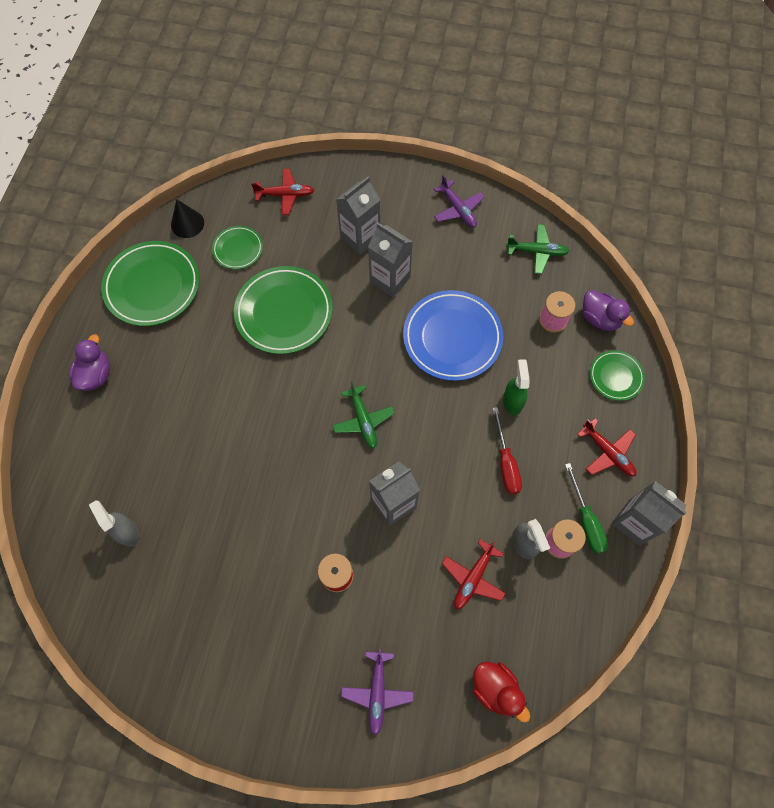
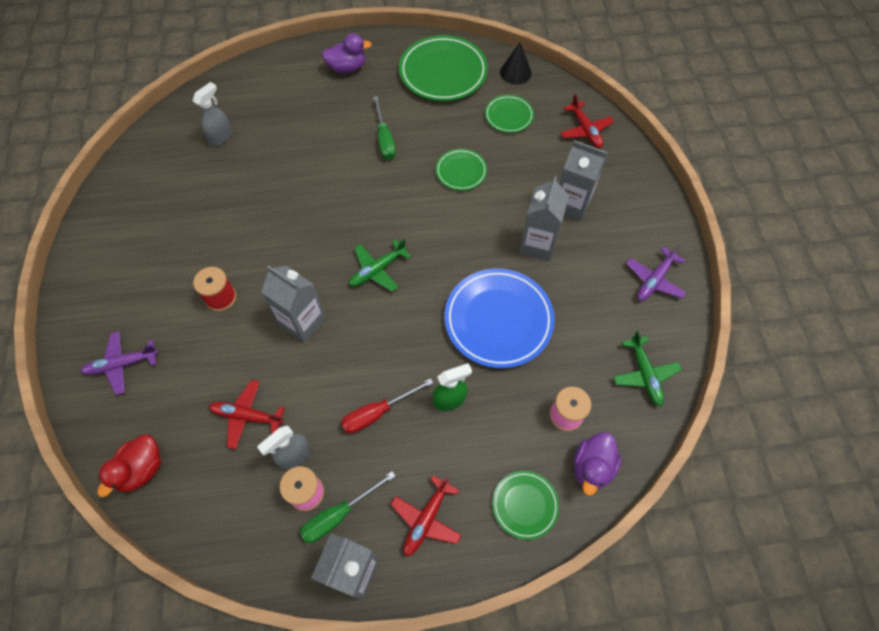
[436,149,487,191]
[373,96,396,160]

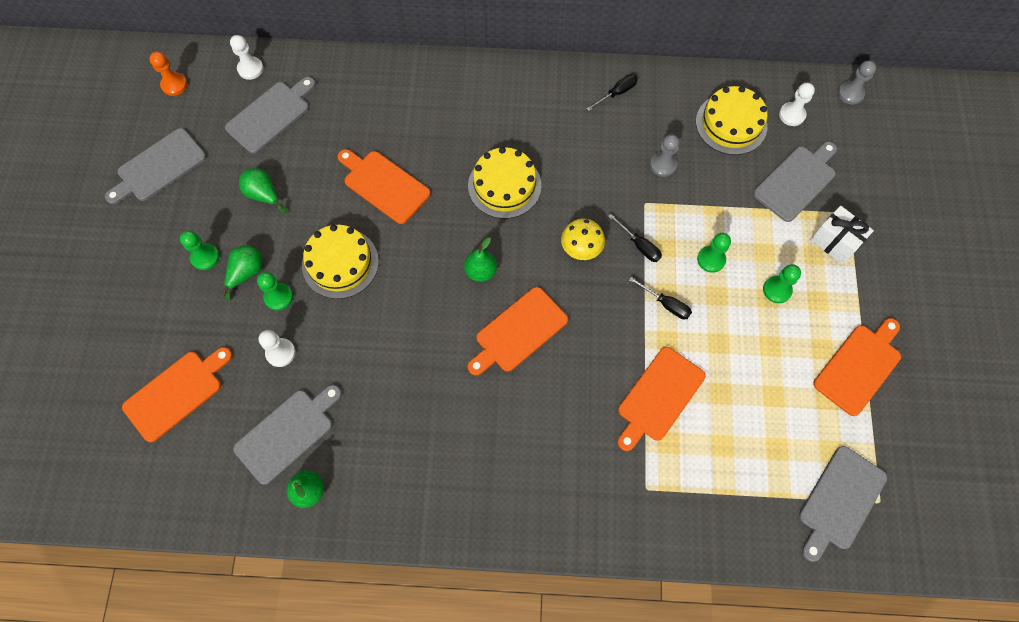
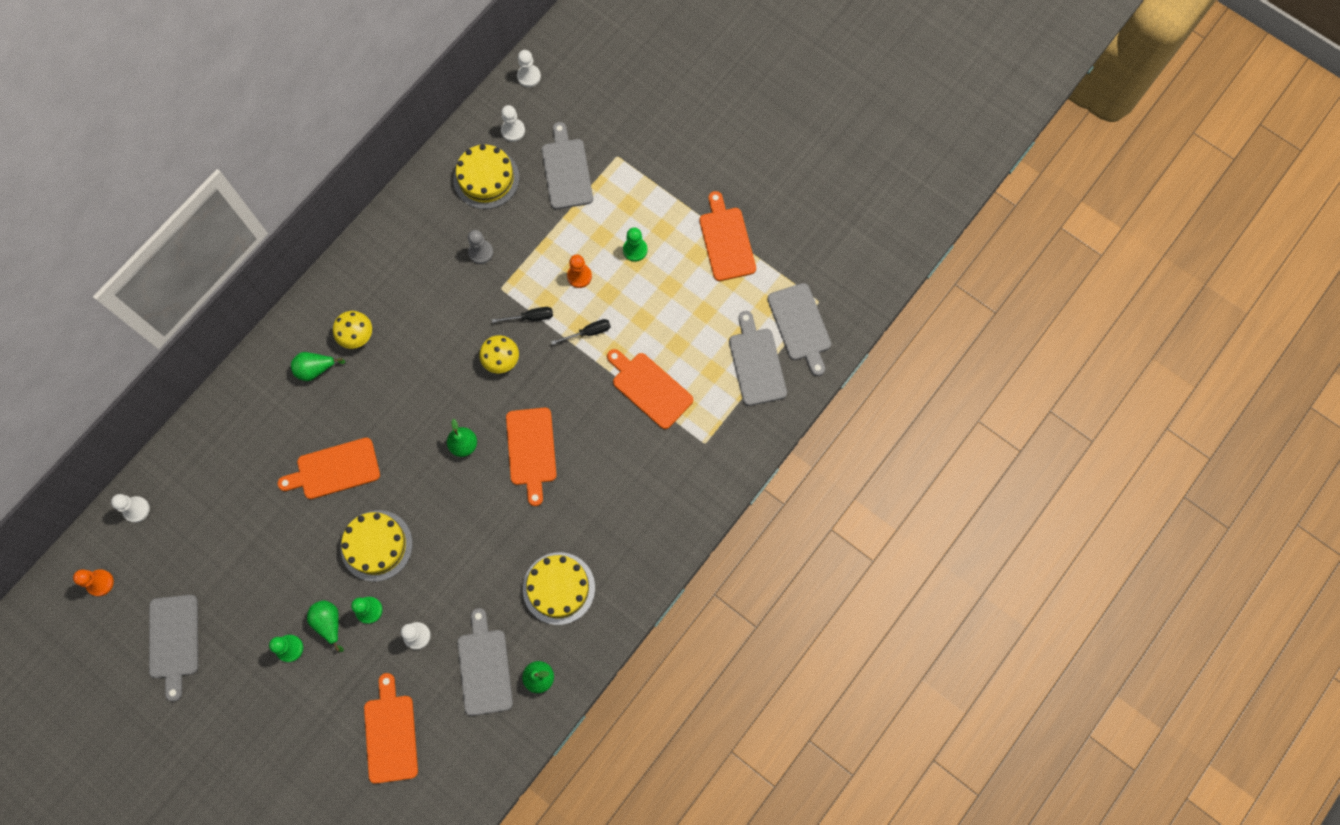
[517,50,541,87]
[586,74,638,111] (first image)
[729,311,787,406]
[523,552,595,625]
[291,352,345,381]
[810,206,874,264] (first image)
[567,254,592,288]
[607,349,693,429]
[333,311,372,349]

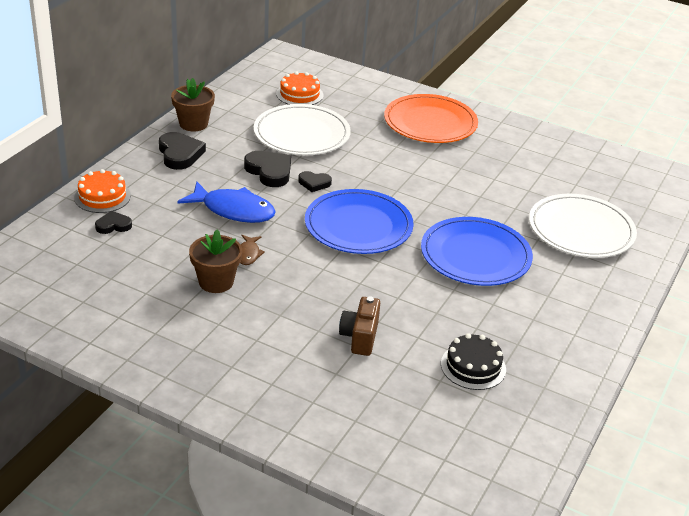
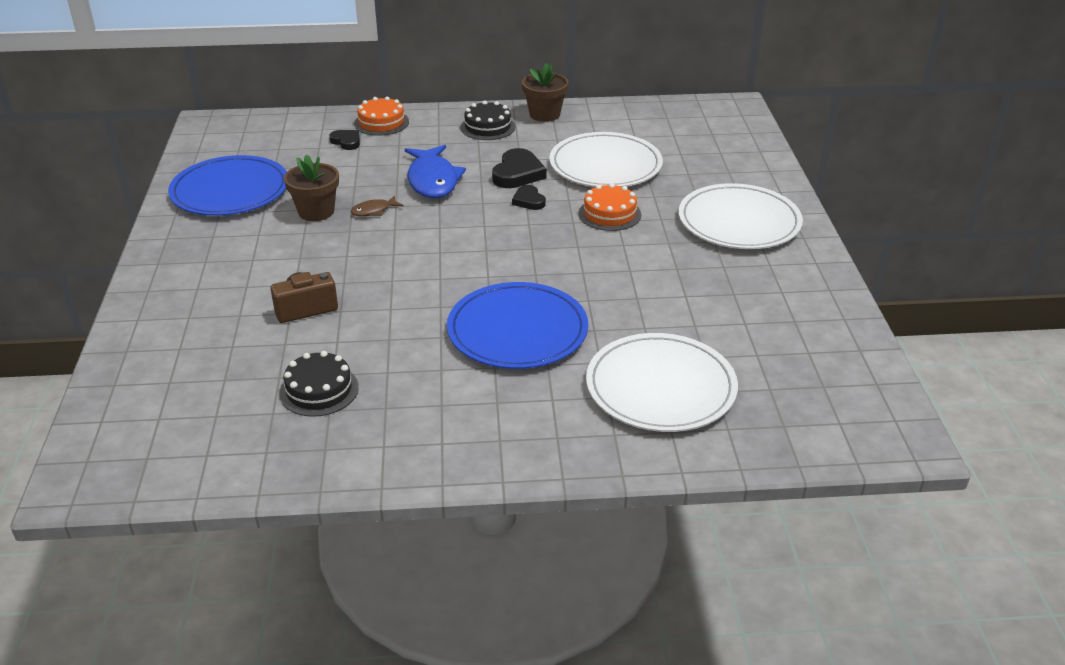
[579,183,641,231]
[679,183,803,249]
[460,101,515,140]
[168,155,287,216]

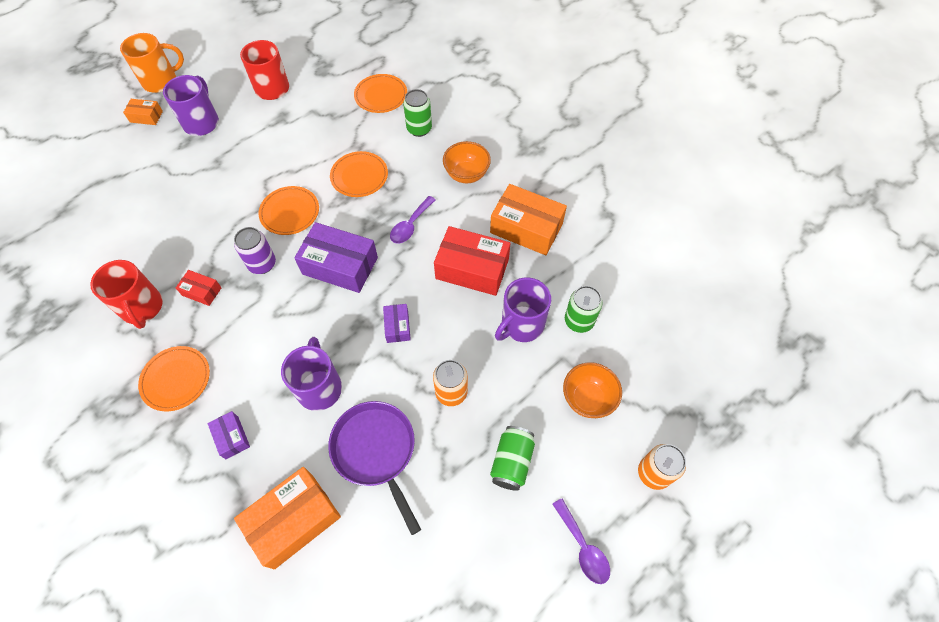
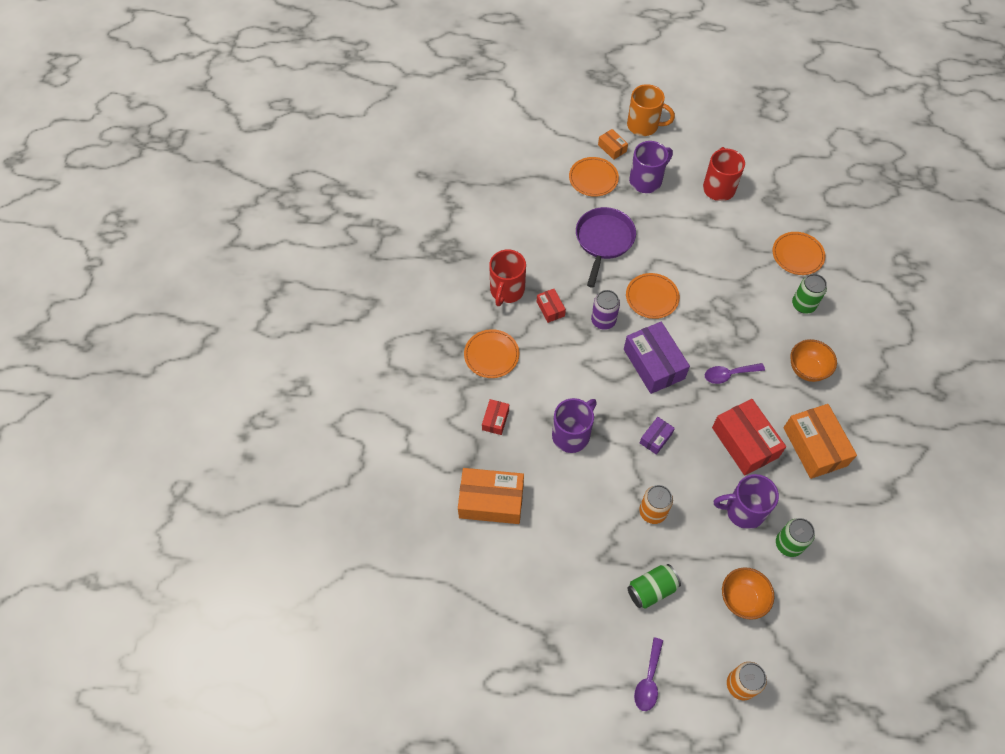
[569,157,619,197]
[576,207,636,288]
[482,399,509,435]

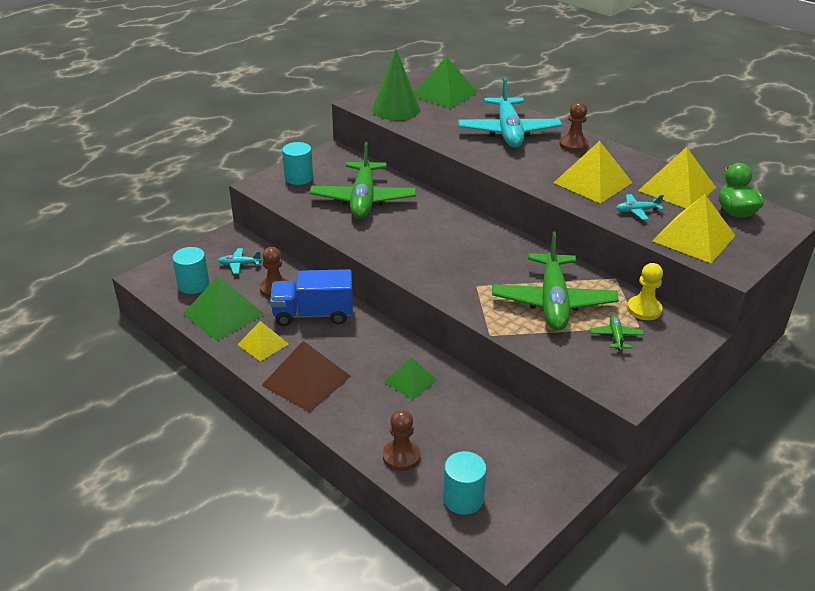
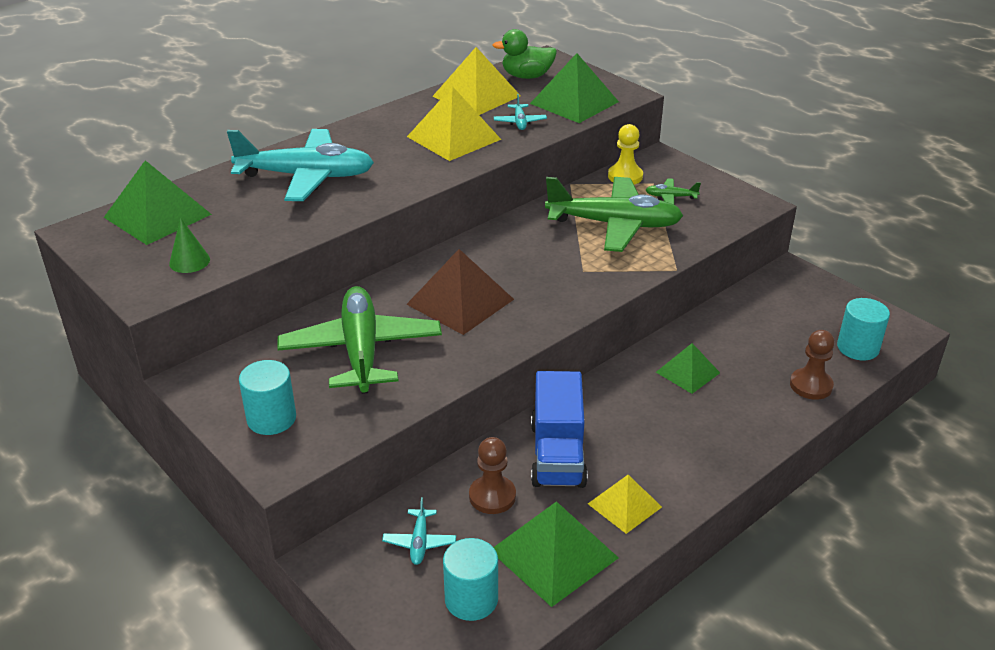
[169,217,210,273]
[559,102,589,152] (first image)
[277,286,442,394]
[530,53,619,123]
[406,249,514,335]

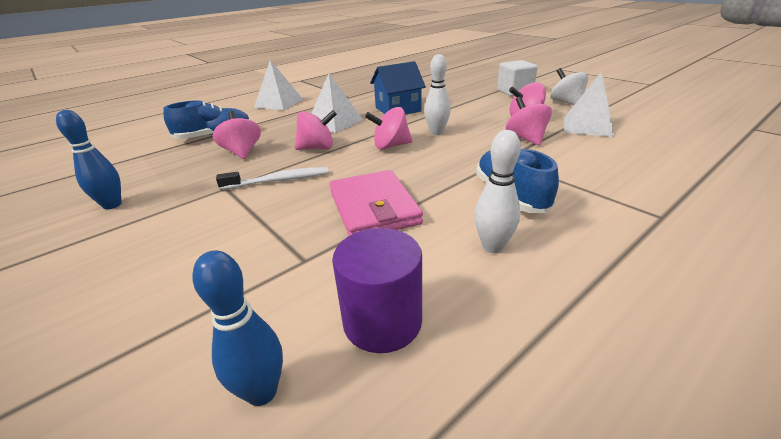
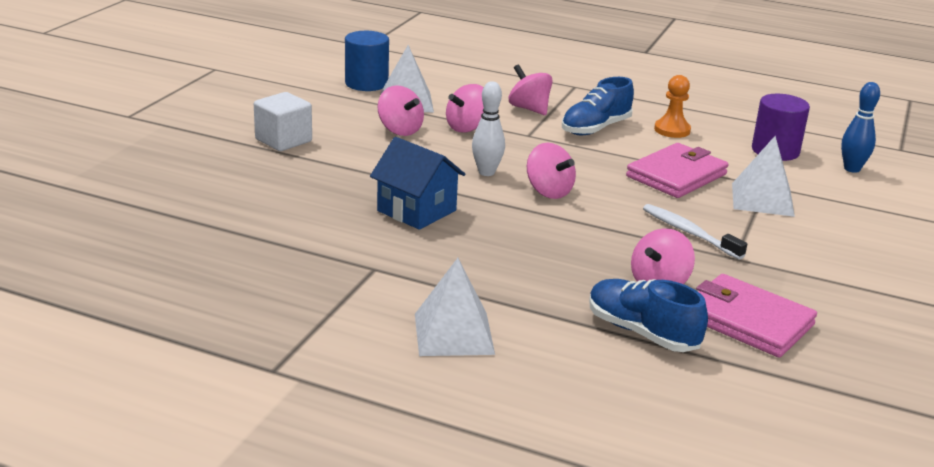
[551,68,589,105] (first image)
[732,136,795,217]
[56,110,121,209] (first image)
[509,64,552,115]
[654,75,691,138]
[345,31,389,91]
[696,274,817,358]

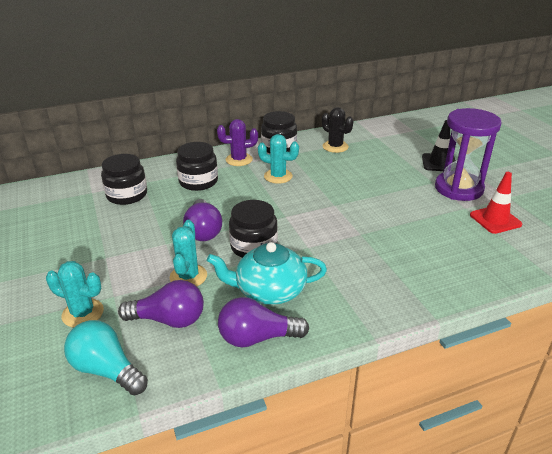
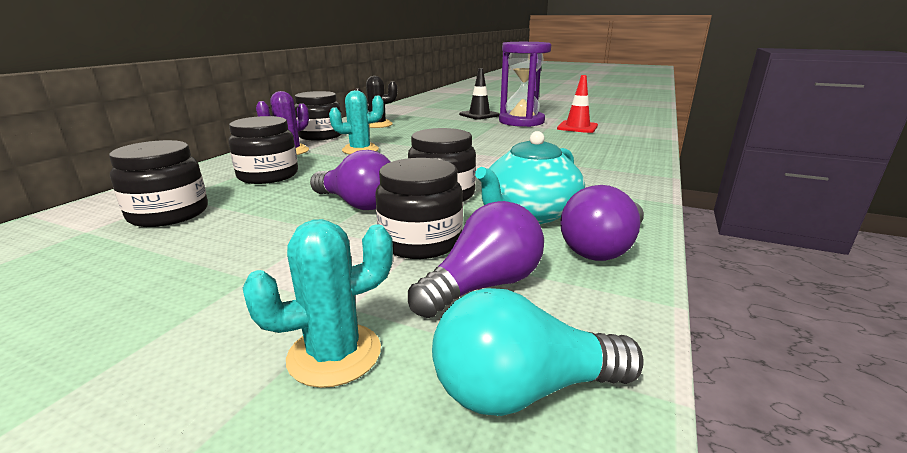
[375,158,463,259]

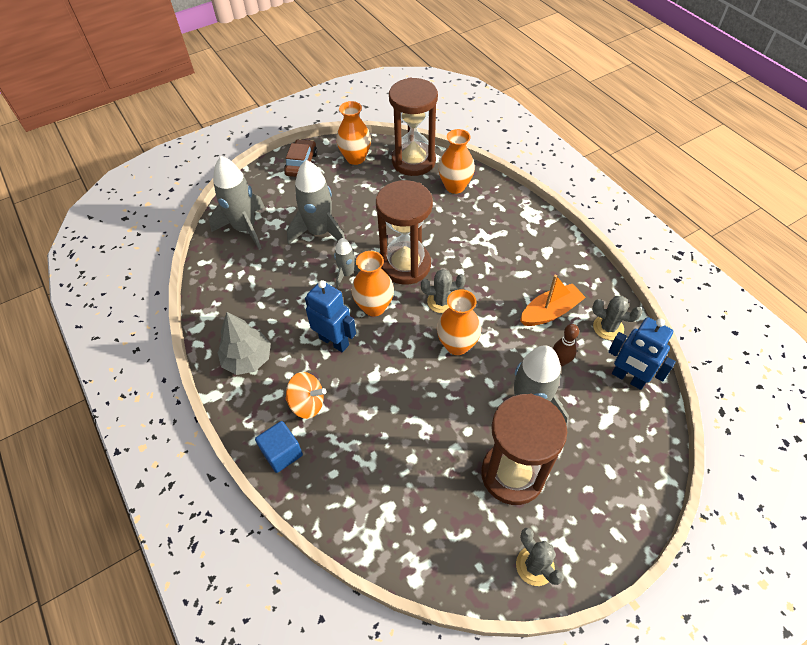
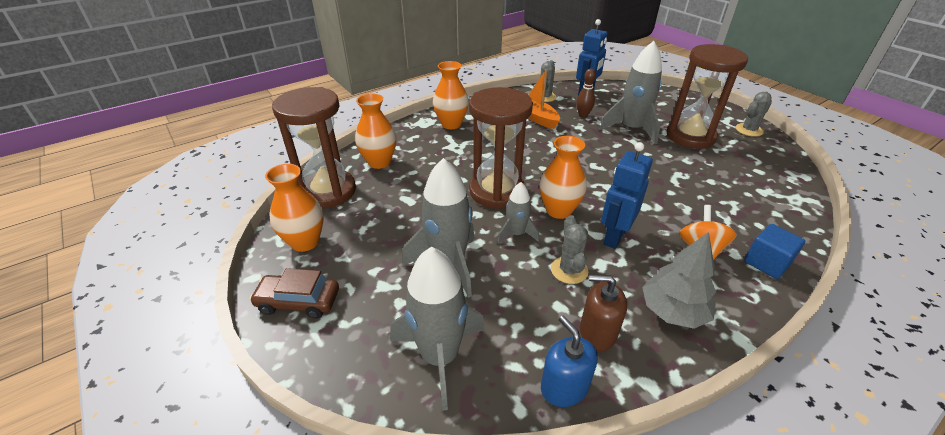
[551,215,588,284]
[433,61,469,129]
[580,275,627,351]
[541,316,598,407]

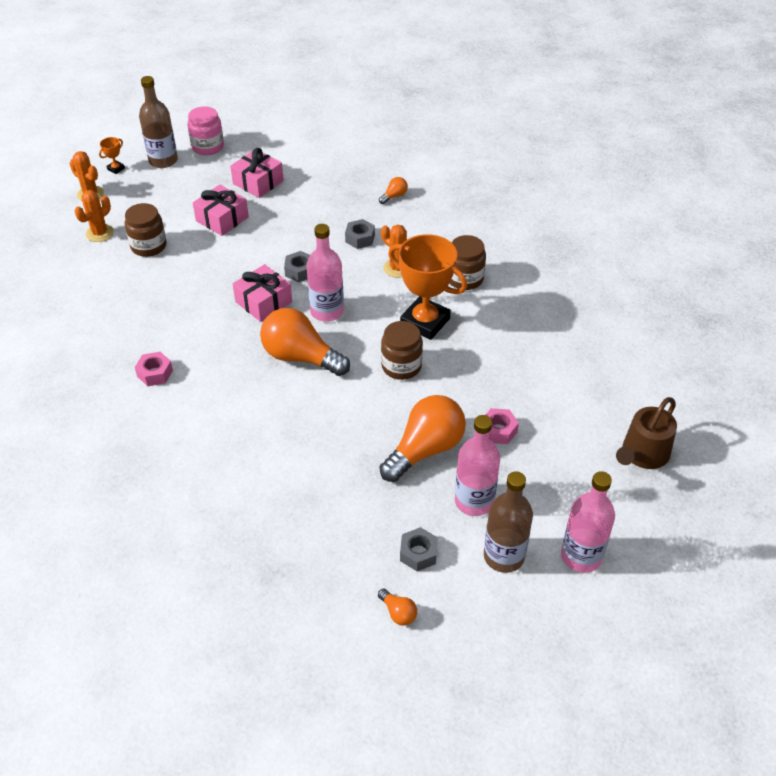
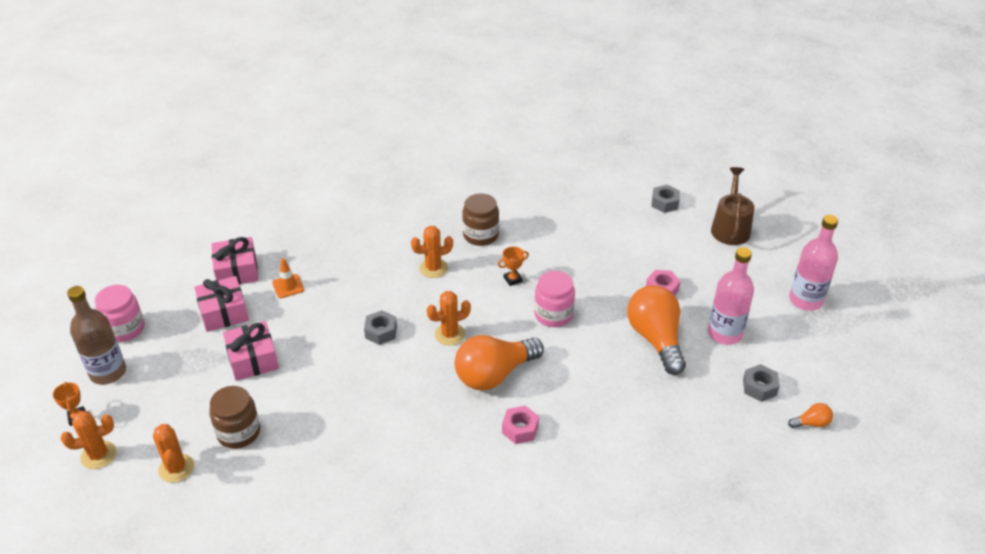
[379,177,408,204] (first image)
[651,185,680,213]
[427,291,471,346]
[498,247,529,286]
[211,237,258,285]
[534,271,575,327]
[502,406,539,444]
[711,167,755,245]
[484,471,533,573] (first image)
[272,258,304,298]

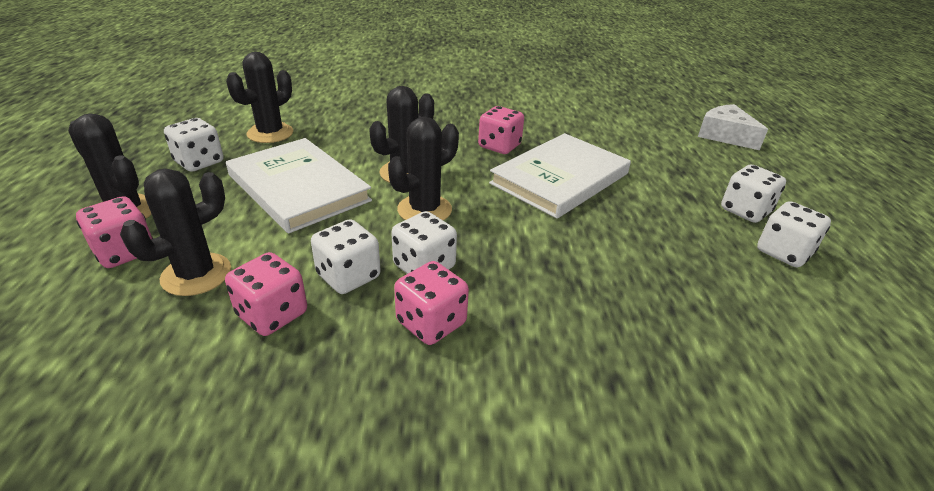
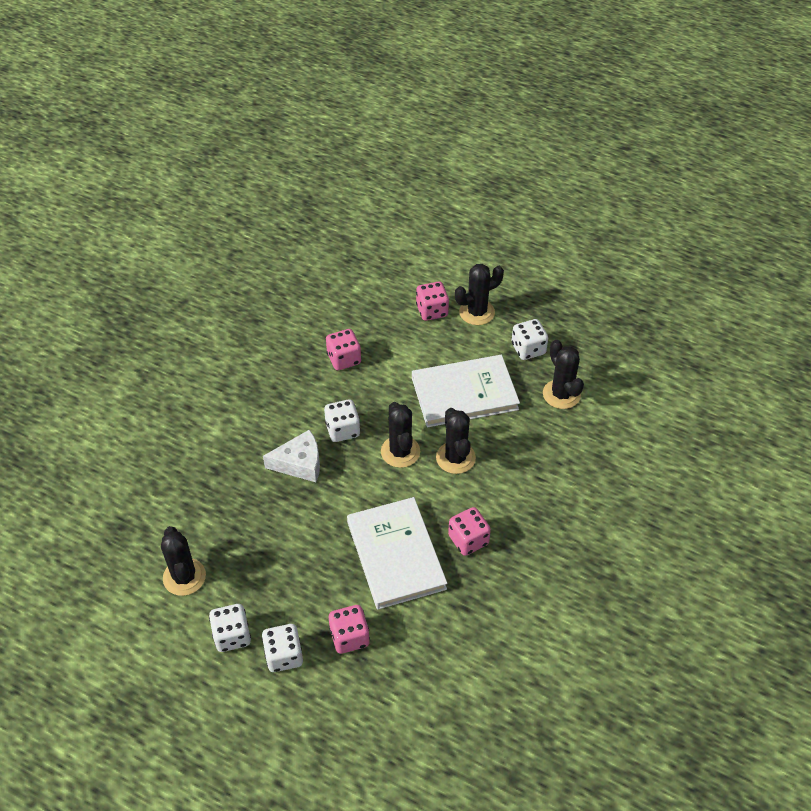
[263,429,320,482]
[161,526,206,596]
[311,219,381,294] (first image)
[329,605,370,654]

